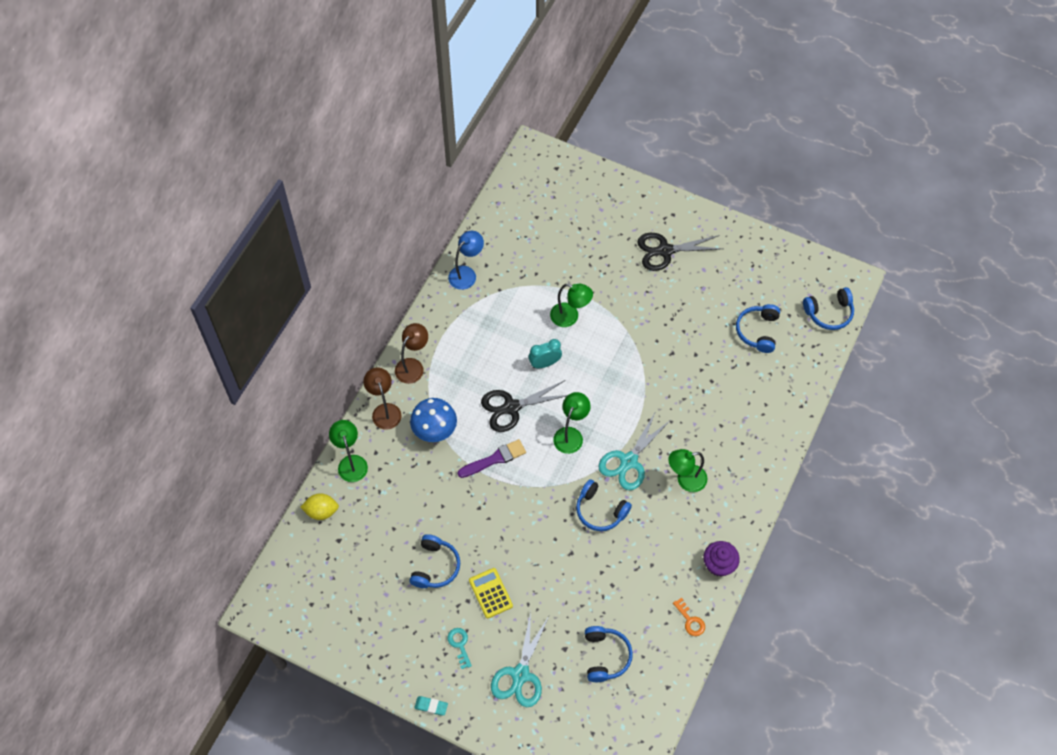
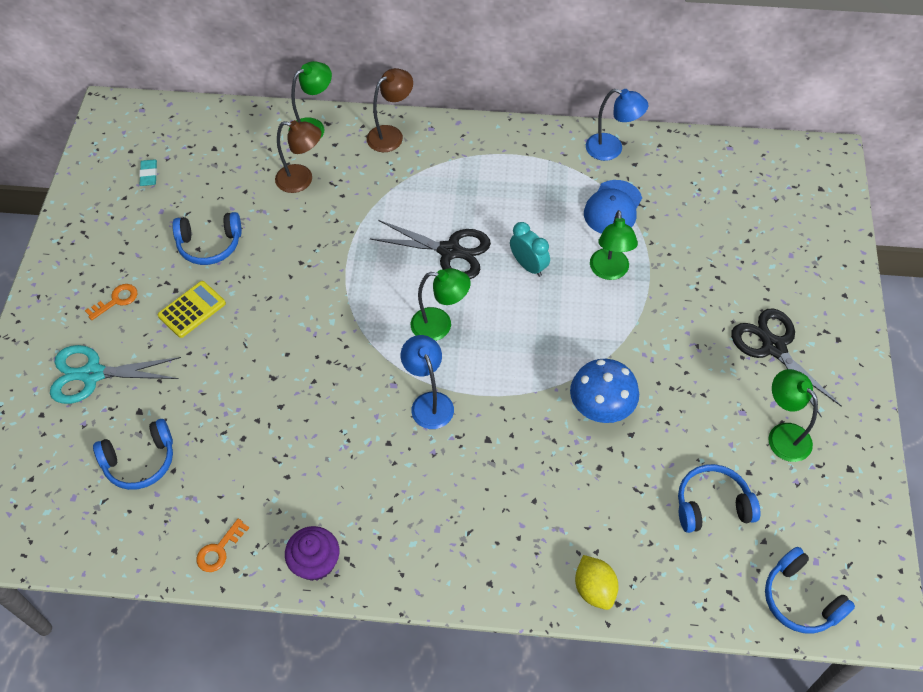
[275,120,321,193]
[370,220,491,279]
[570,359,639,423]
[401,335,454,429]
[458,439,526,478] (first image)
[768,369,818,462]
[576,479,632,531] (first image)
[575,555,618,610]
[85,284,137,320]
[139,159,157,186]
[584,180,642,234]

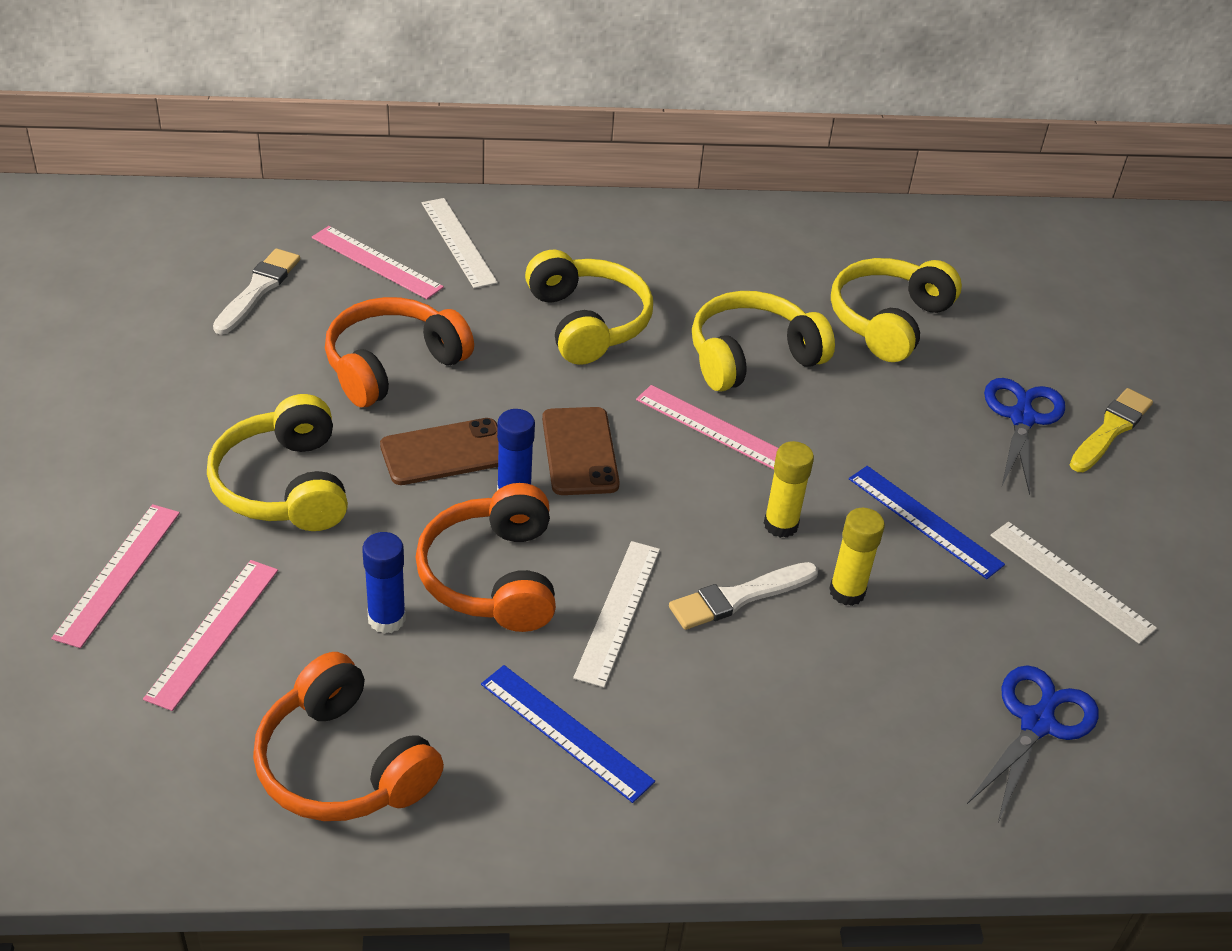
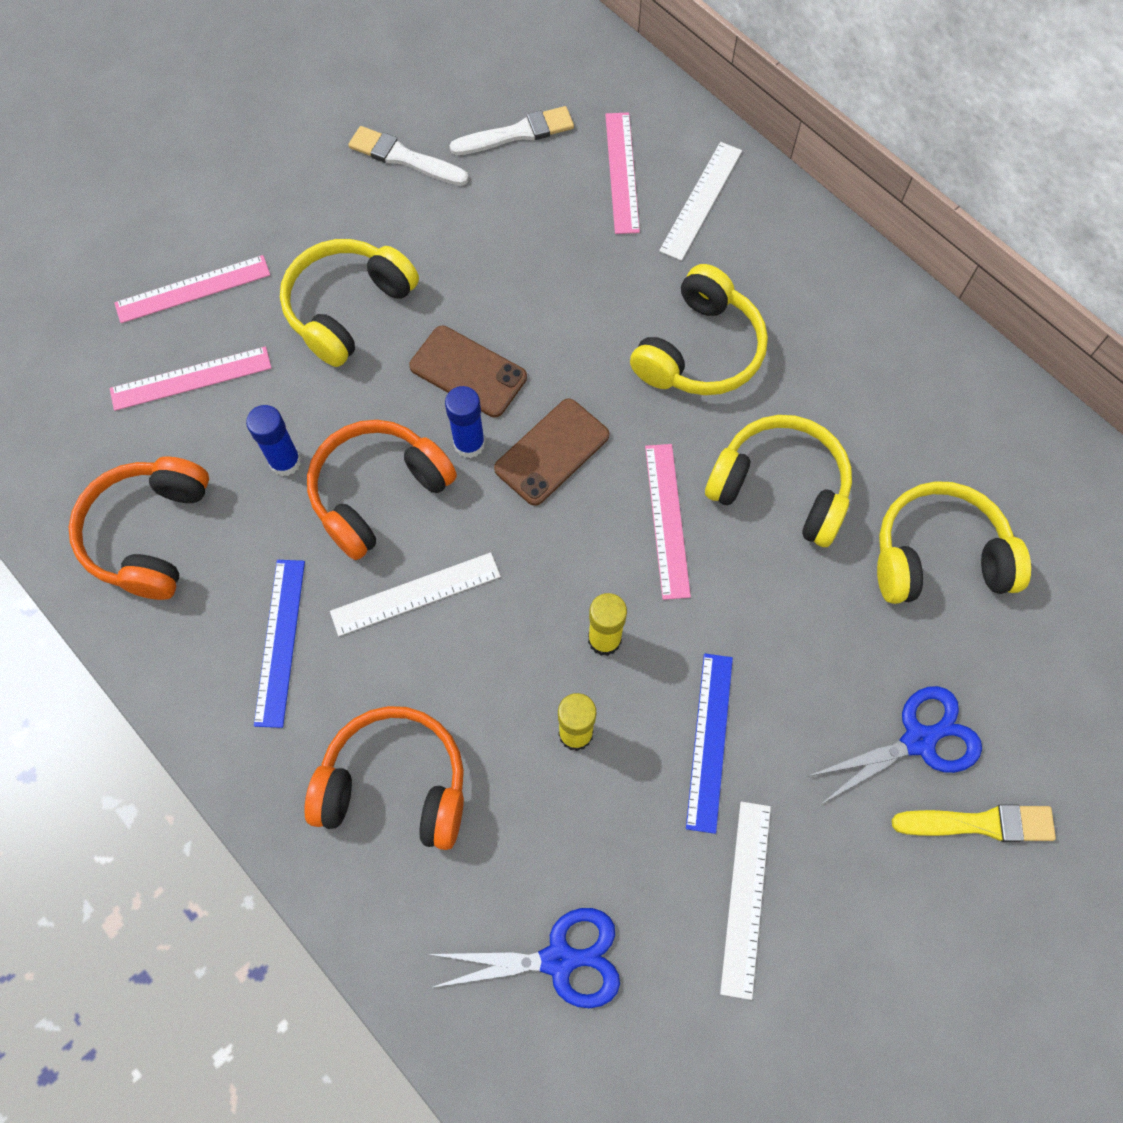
[304,706,464,850]
[348,126,469,186]

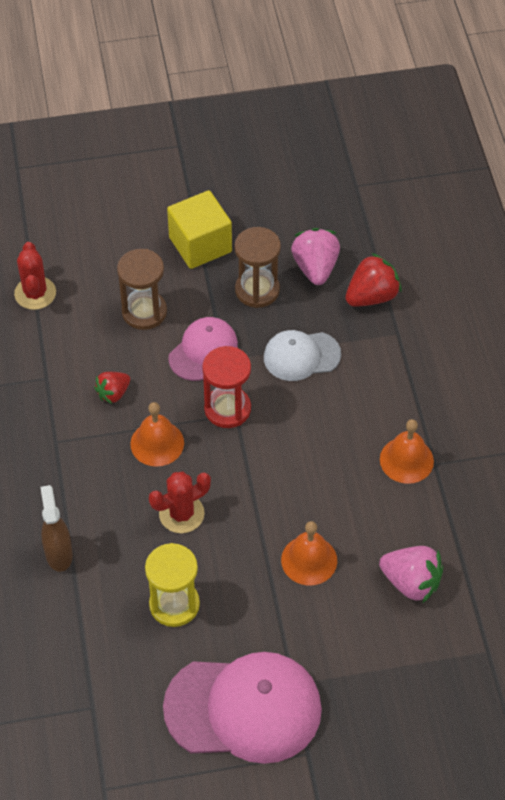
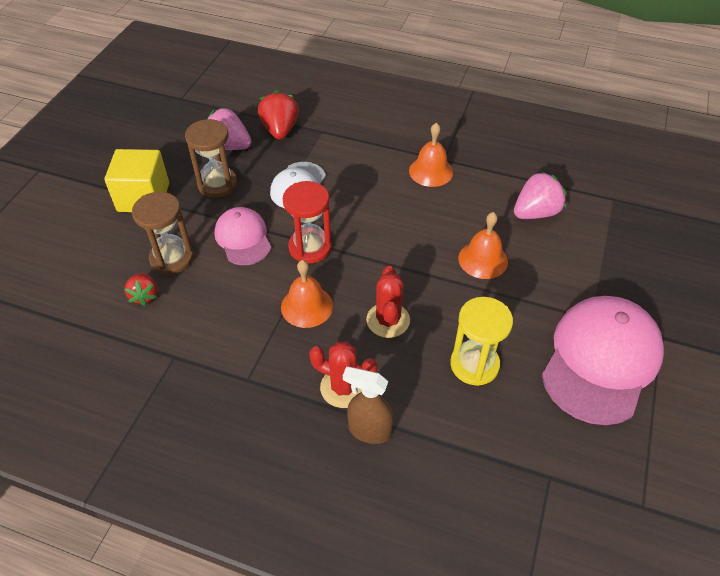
[309,342,378,408]
[124,272,158,306]

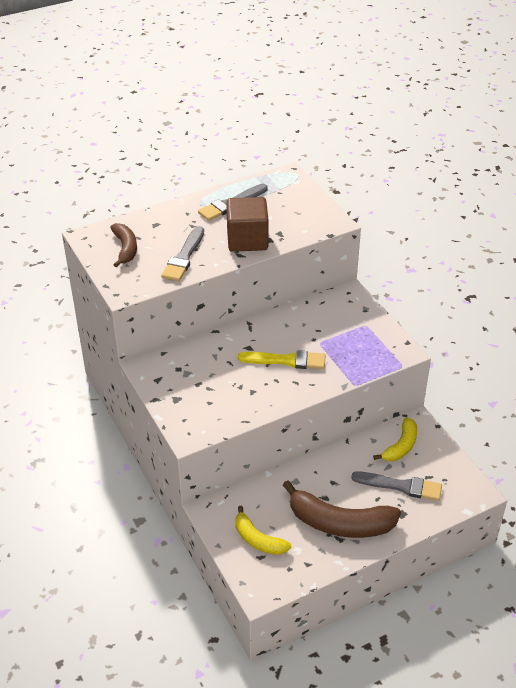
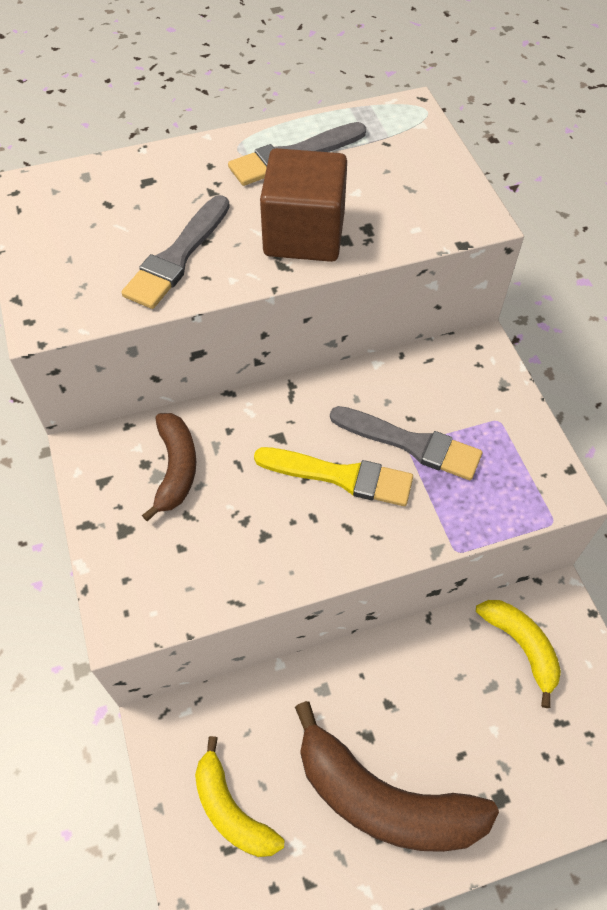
[142,413,196,521]
[476,600,561,708]
[330,406,482,480]

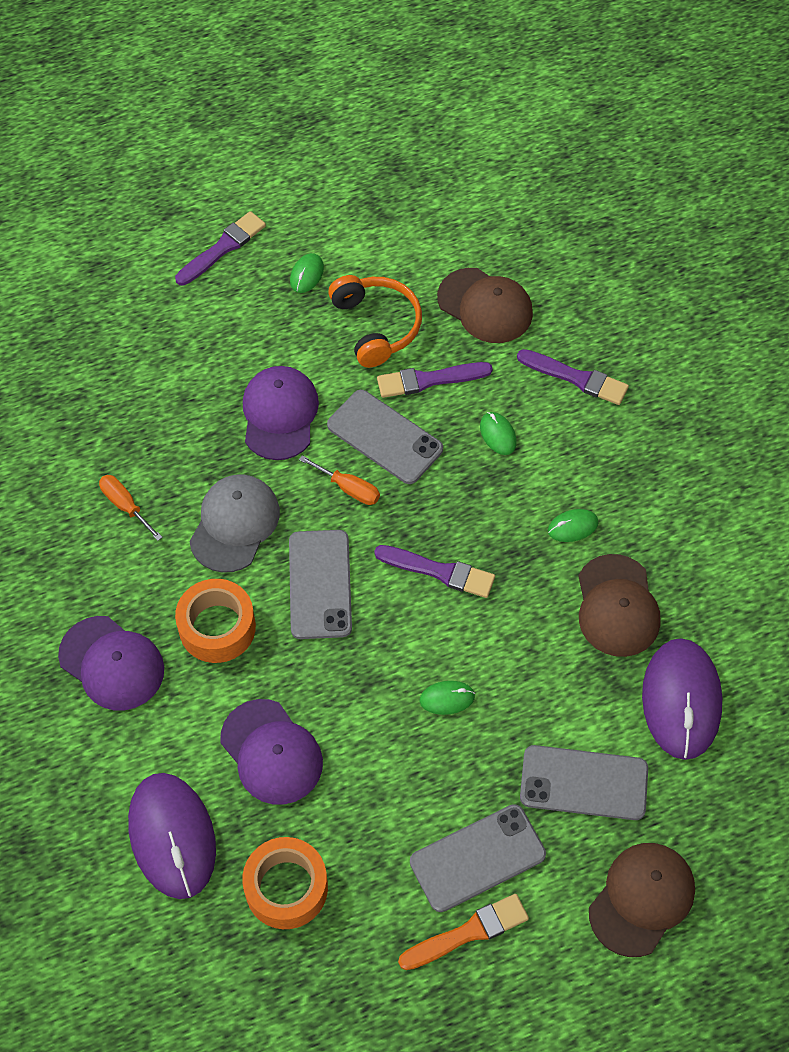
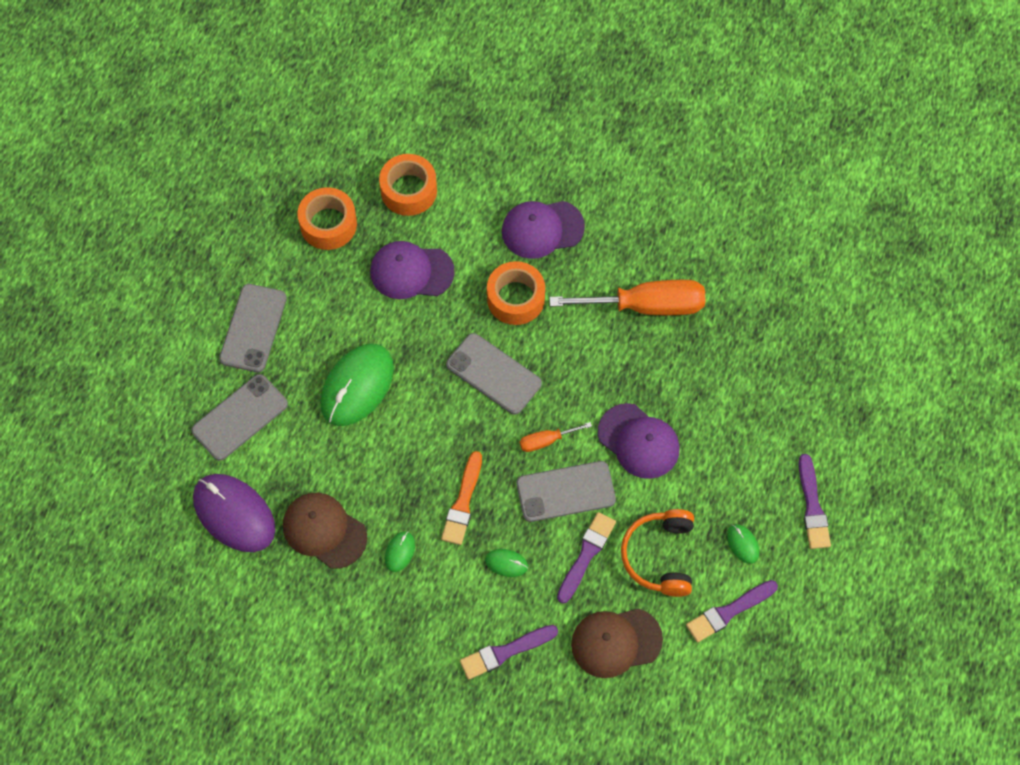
[621,509,694,597]
[189,474,280,573] (first image)
[549,280,705,315]
[686,580,778,642]
[320,344,394,426]
[379,154,437,216]
[589,843,695,957] (first image)
[441,451,482,545]

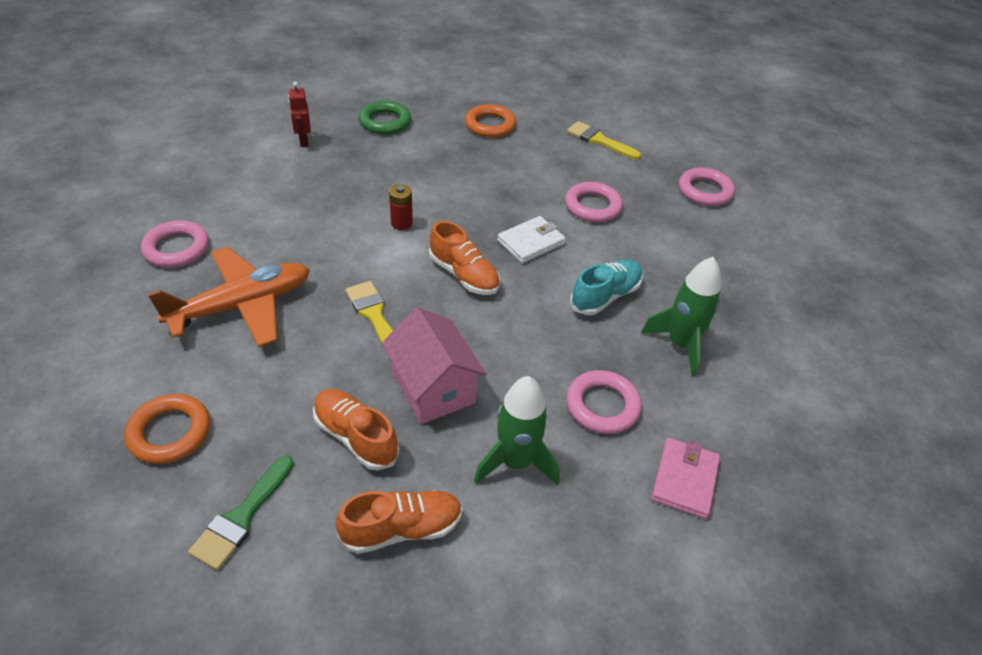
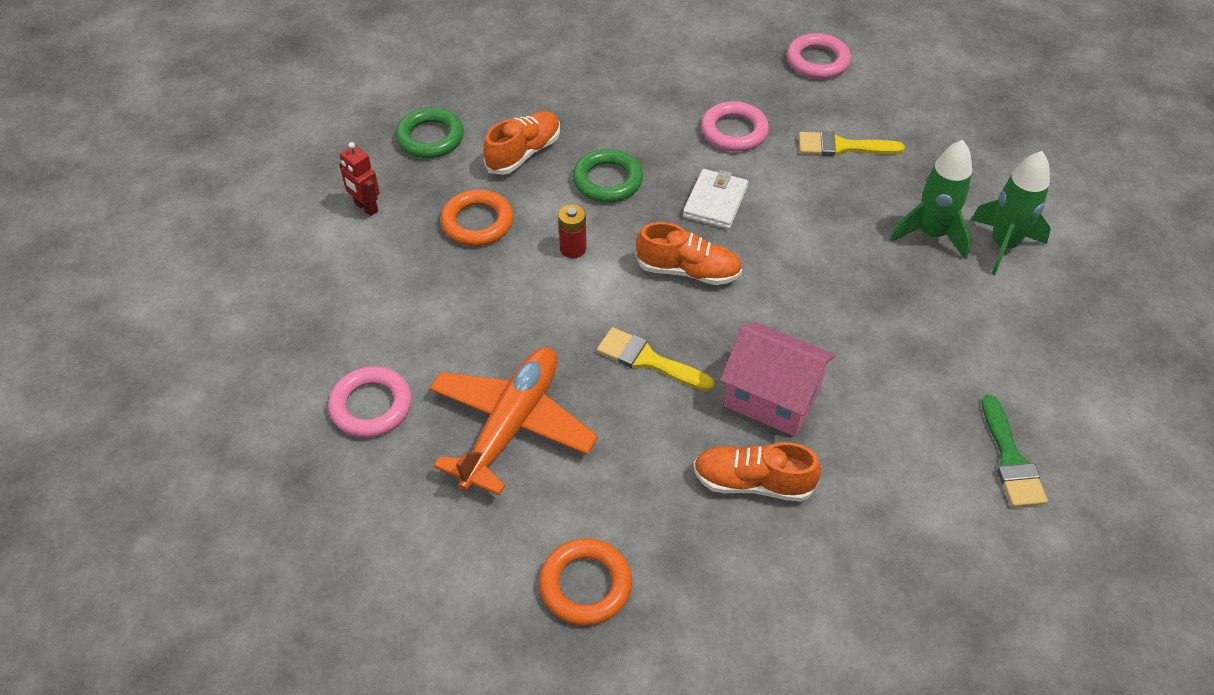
[440,190,513,246]
[799,131,905,156]
[570,260,643,315] (first image)
[566,370,642,434] (first image)
[971,151,1051,275]
[651,438,720,519] (first image)
[982,395,1048,507]
[483,111,560,175]
[573,149,643,202]

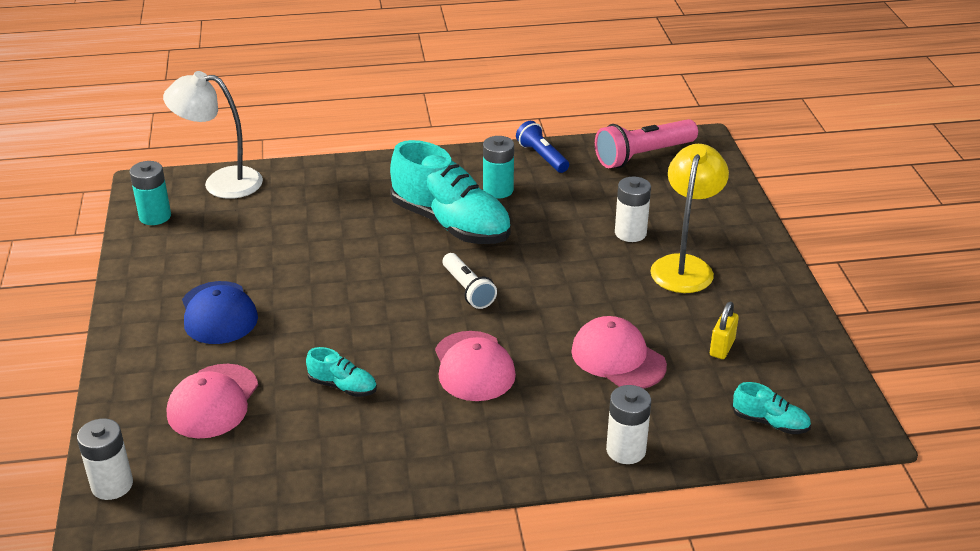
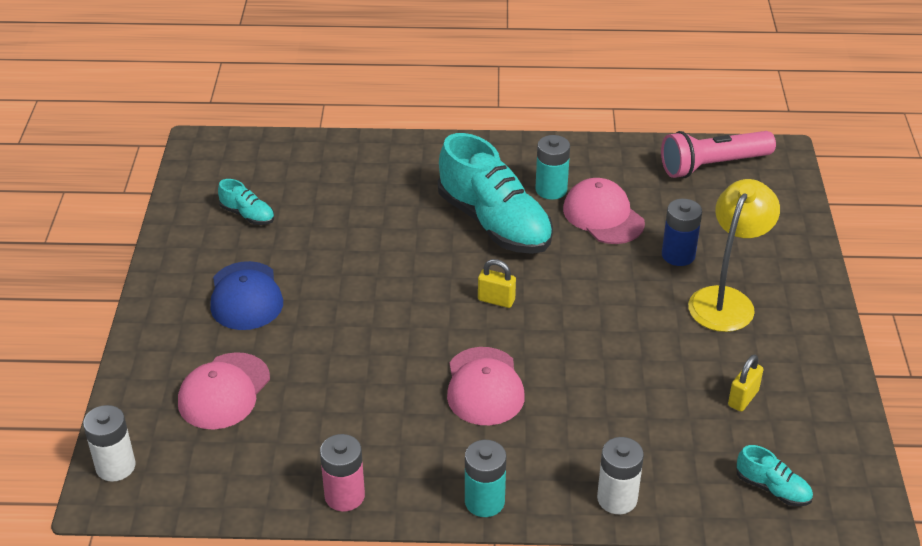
[163,71,263,199] (first image)
[516,121,569,173] (first image)
[465,440,506,517]
[662,199,702,266]
[478,259,516,308]
[563,178,645,244]
[218,179,274,225]
[320,434,365,511]

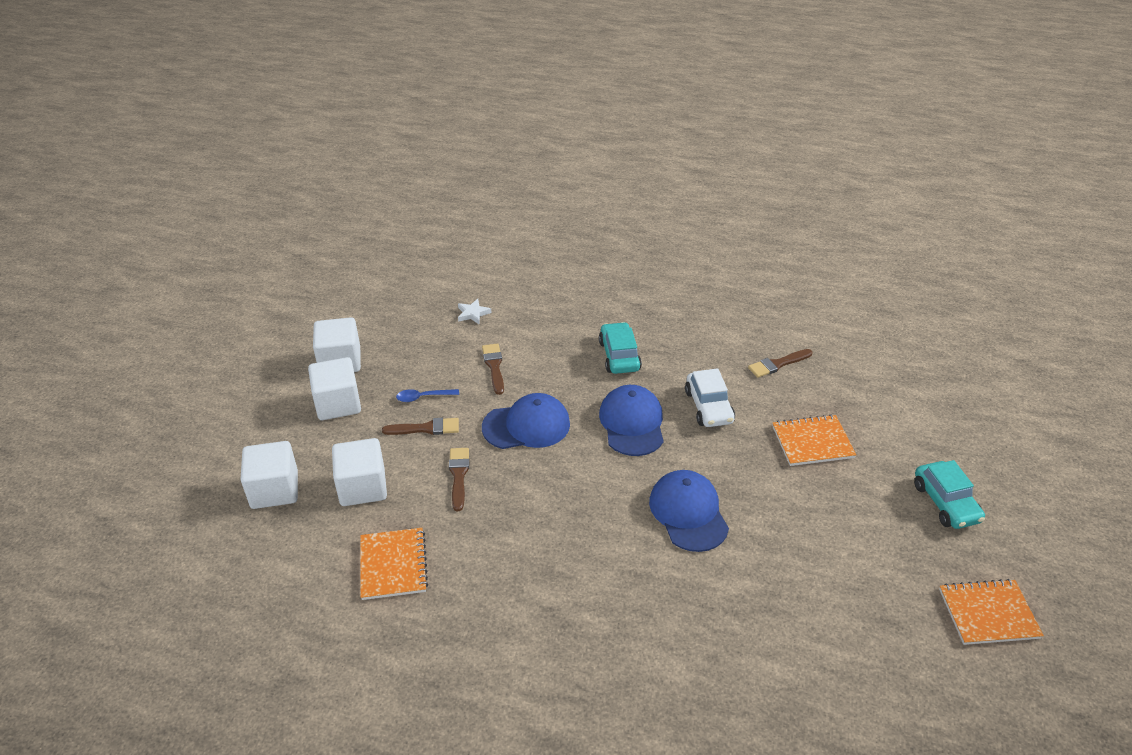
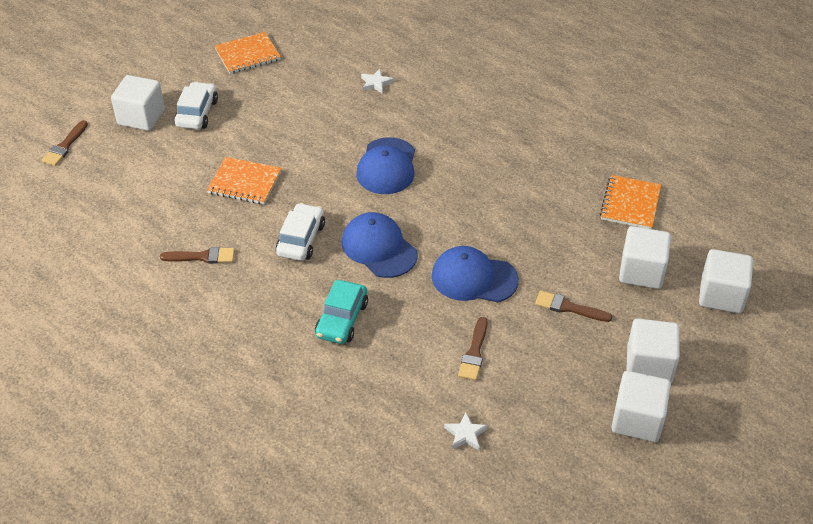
[342,212,418,278]
[396,389,459,402] (first image)
[42,120,88,166]
[174,82,218,129]
[215,32,281,74]
[361,69,393,94]
[111,75,165,131]

